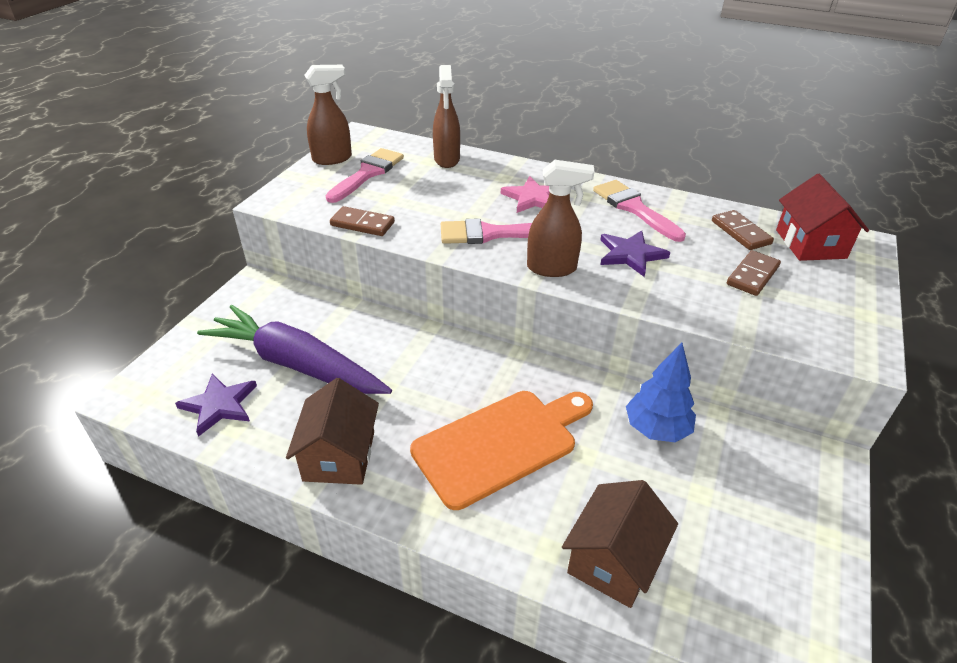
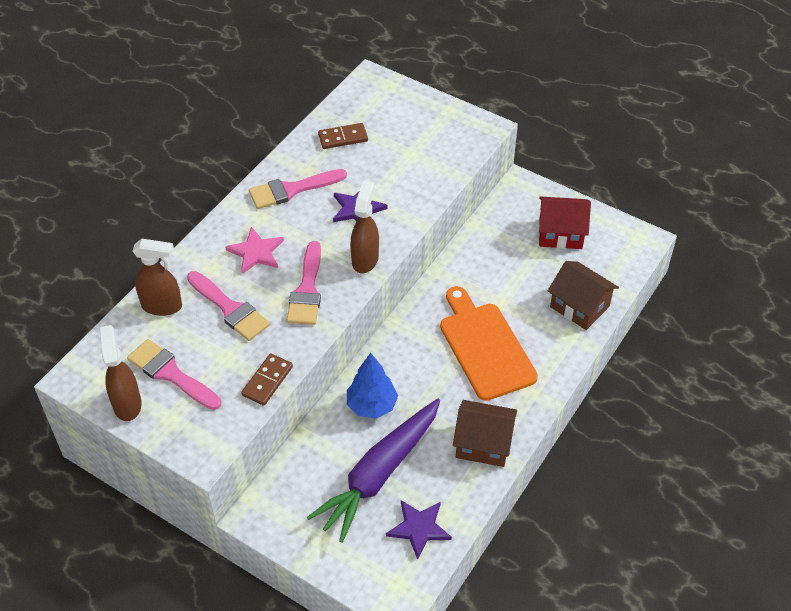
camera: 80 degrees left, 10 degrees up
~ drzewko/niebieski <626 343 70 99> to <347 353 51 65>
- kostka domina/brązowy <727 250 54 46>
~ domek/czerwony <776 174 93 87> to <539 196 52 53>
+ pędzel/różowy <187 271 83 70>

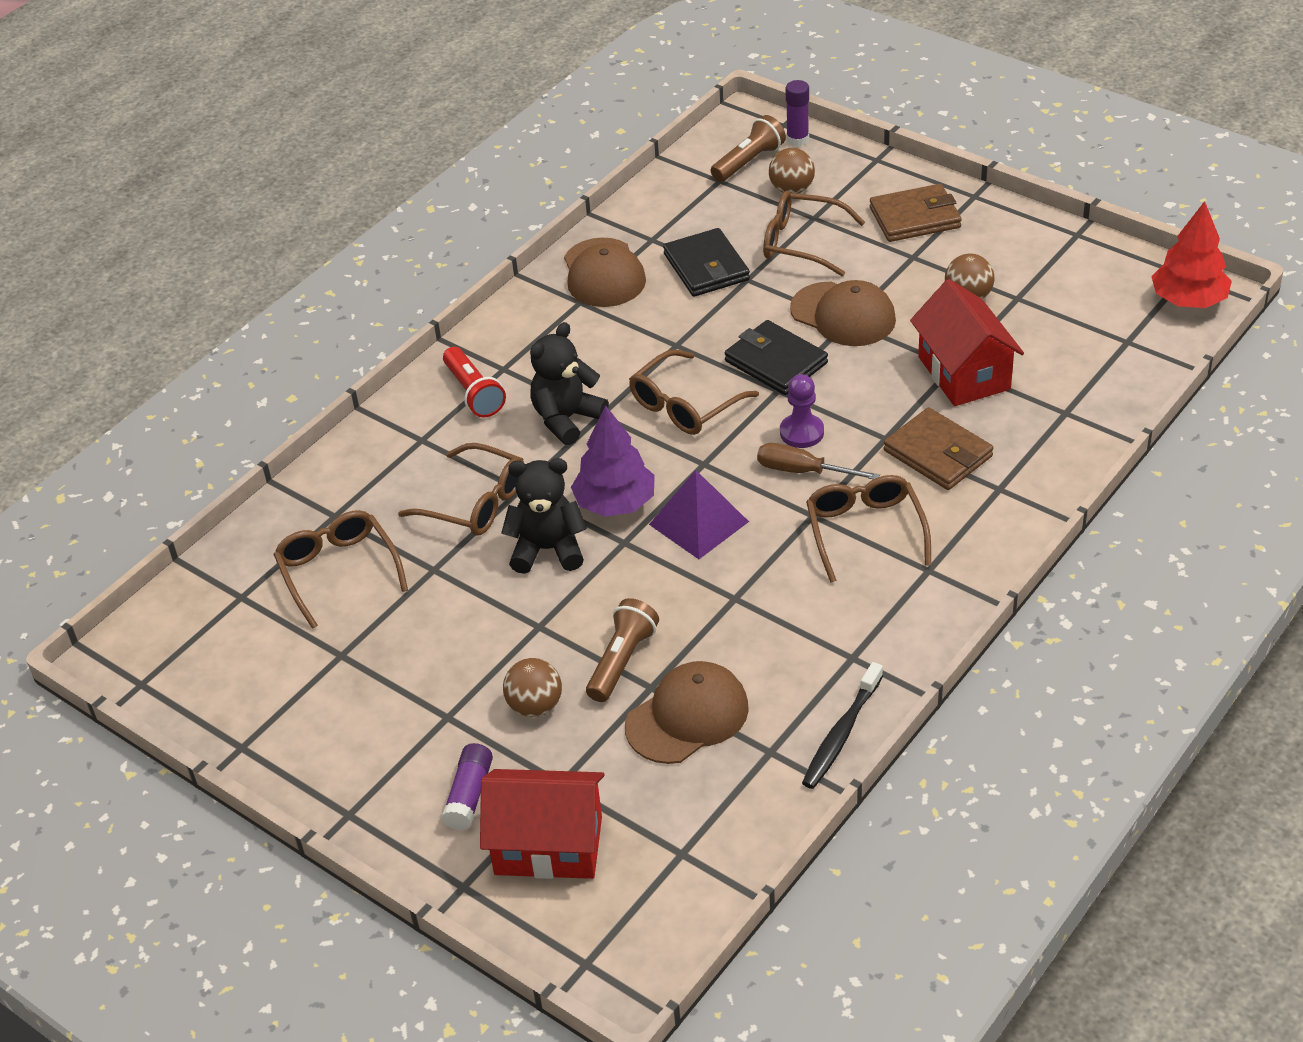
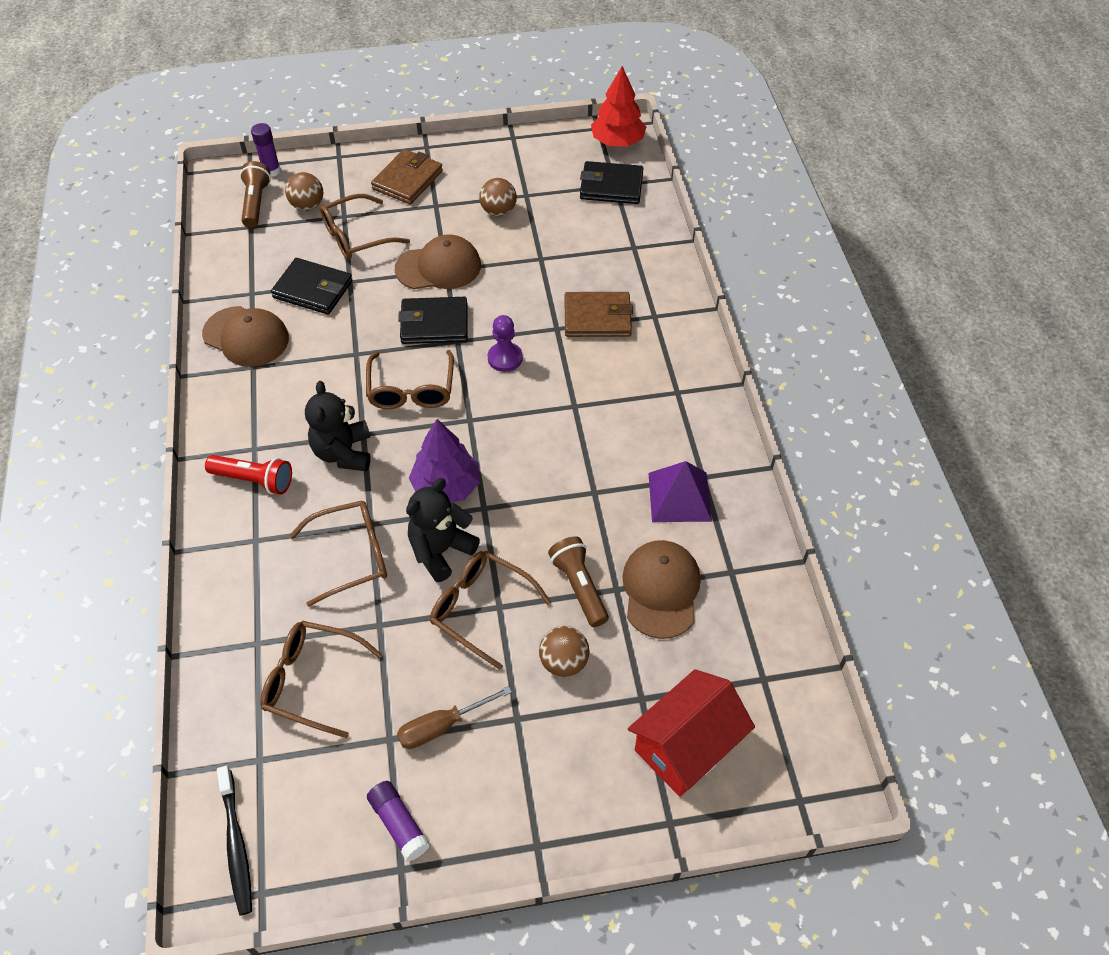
camera: 50 degrees left, 10 degrees up
~ klej w sztyfcie/fioletowy <441 743 52 87> to <367 781 63 81>
~ piramida/fioletowy <649 470 100 89> to <648 461 64 61>
~ śrubokręt/brązowy <757 443 123 37> to <397 686 115 63>
~ szczoteczka do zębów/czarny <802 662 81 127> to <217 766 35 150>
~ okulary/brązowy <806 475 125 108> to <430 551 121 119>
- domek/czerwony <910 279 114 127>
+ portfel/czarny <580 161 63 43>

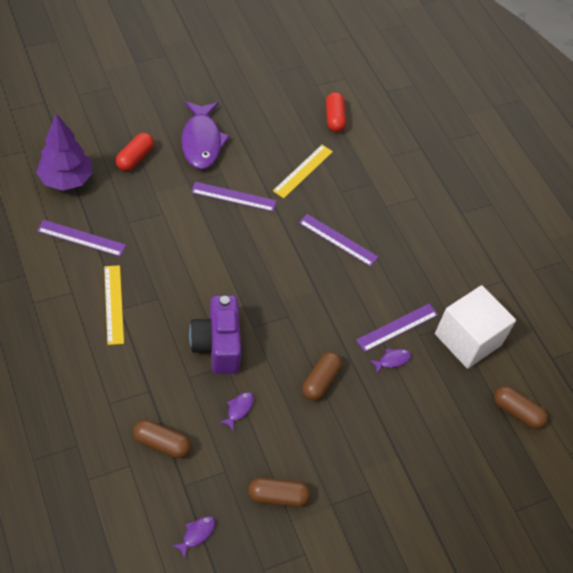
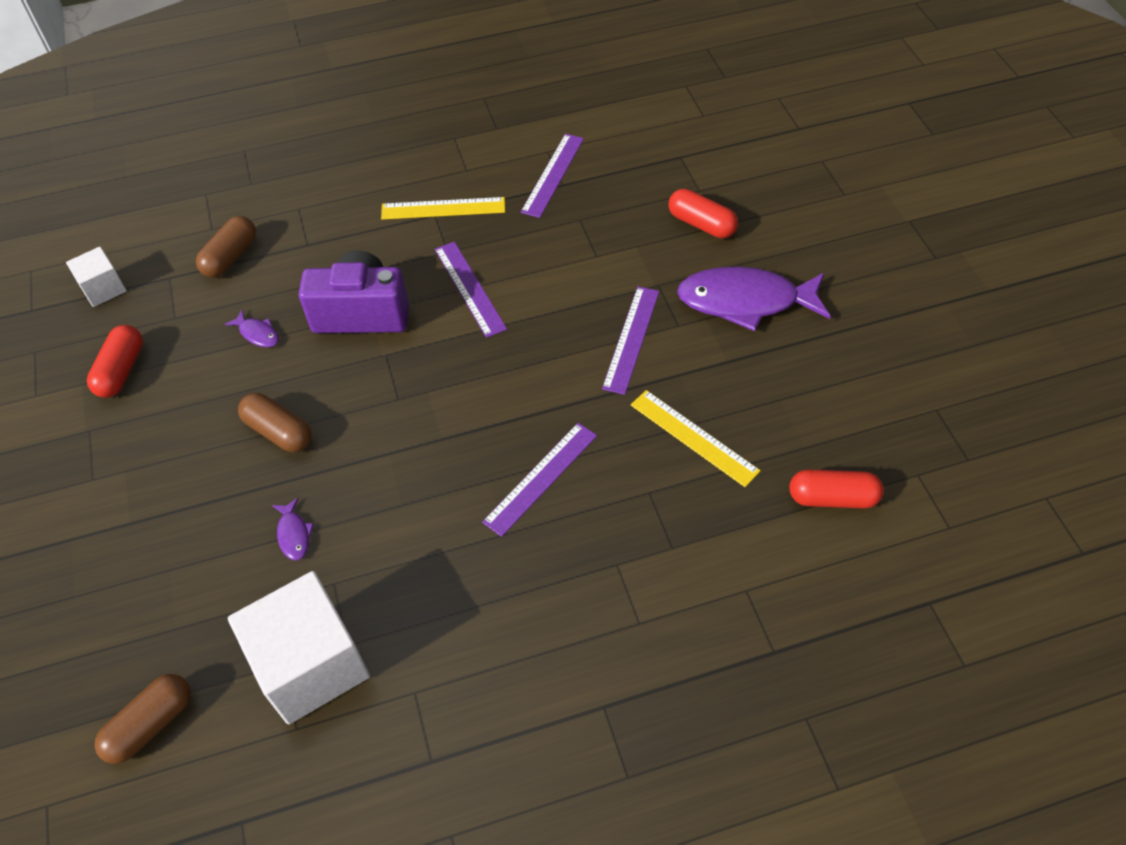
camera: 105 degrees right, 0 degrees up
- drzewko/fioletowy <36 113 57 78>
~ ryba/fioletowy <172 516 43 42> to sześcian/biały <66 247 61 60>
~ kapsułka/brązowy <248 478 62 29> to kapsułka/czerwony <87 325 56 73>
~ linijka/fioletowy <356 304 82 48> to <435 242 72 96>

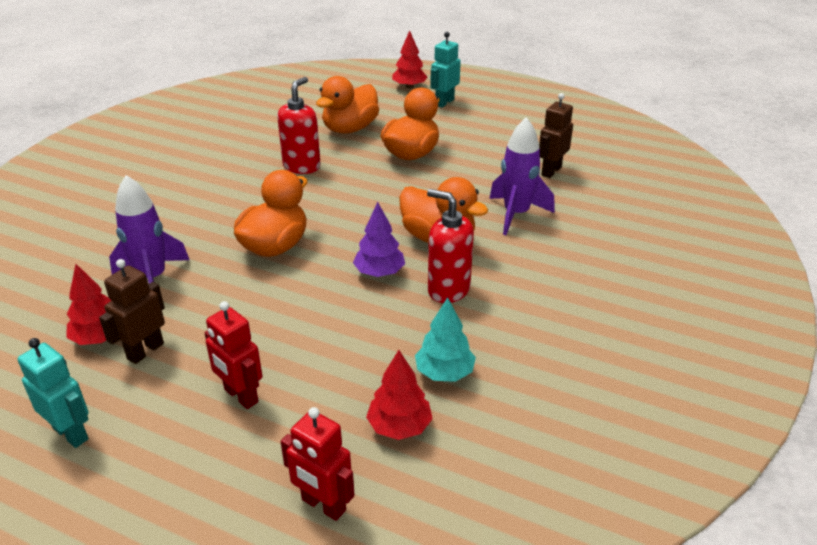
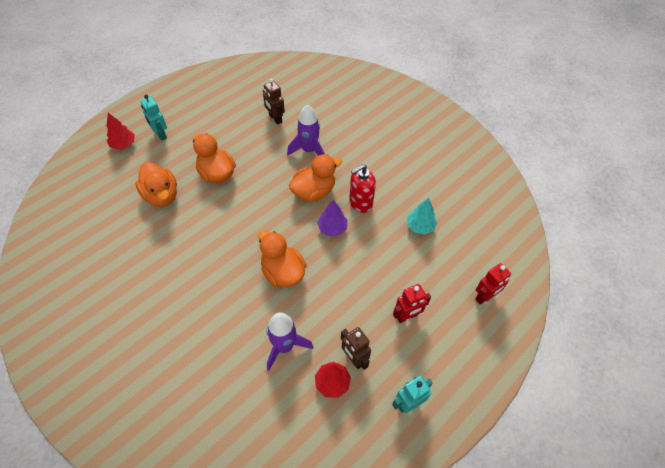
camera: 70 degrees left, 20 degrees up
- dozownik mydła/czerwony <277 77 44 97>
- drzewko/czerwony <366 350 67 90>

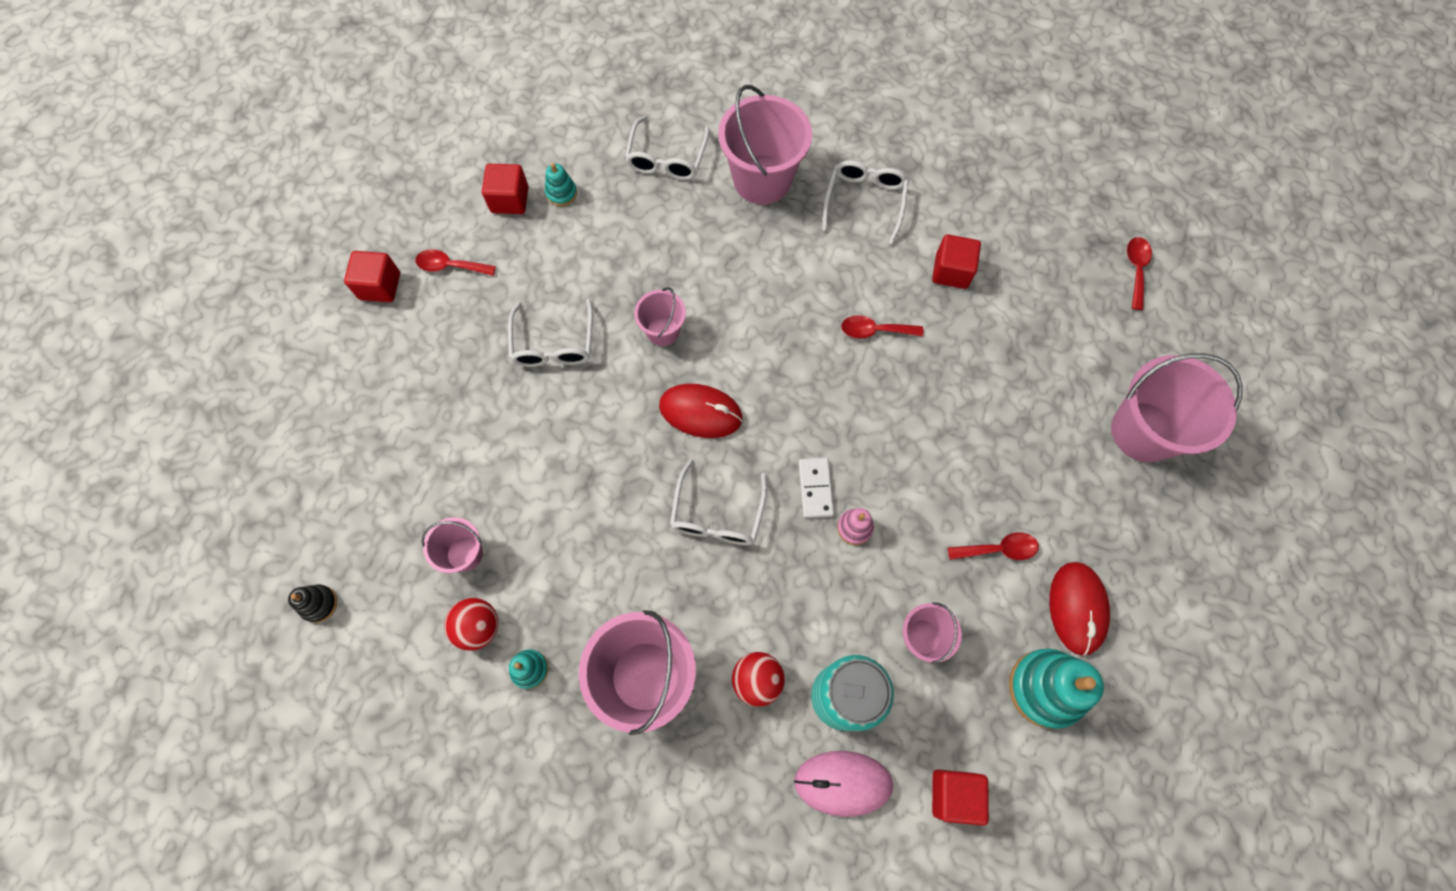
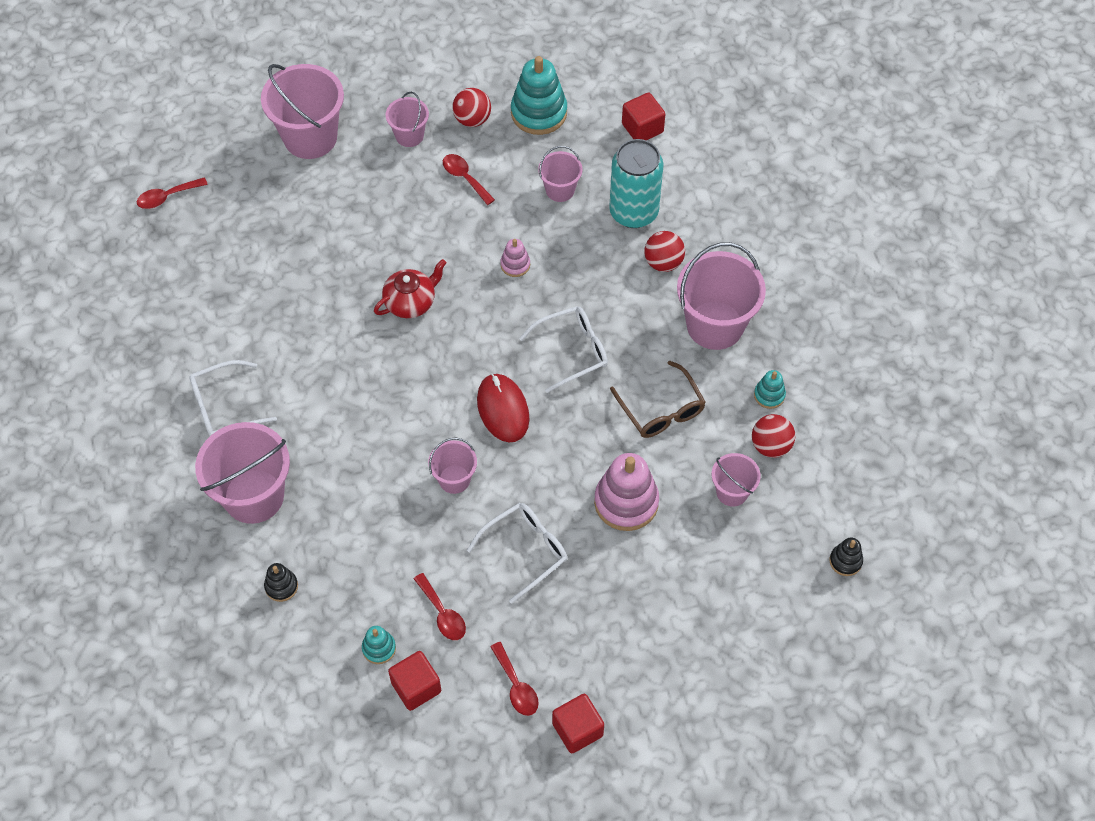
camera: 125 degrees left, 10 degrees down
~ okulary/biały <625 116 85 64> to zabawka nakładanka/czarny <264 563 34 39>
- myszka/różowy <794 751 99 66>
- kostka domina/biały <799 458 35 60>
~ łyżka/czerwony <841 315 82 24> to <414 573 52 67>
- sześcian/czerwony <932 234 49 55>
~ myszka/czerwony <1049 562 61 94> to piłka/czerwony <452 88 39 39>
+ imbryk/czerwony <374 259 73 59>
+ wiadro/różowy <386 92 43 55>
+ zabawka nakładanka/różowy <594 453 65 78>
+ okulary/brązowy <610 361 96 77>

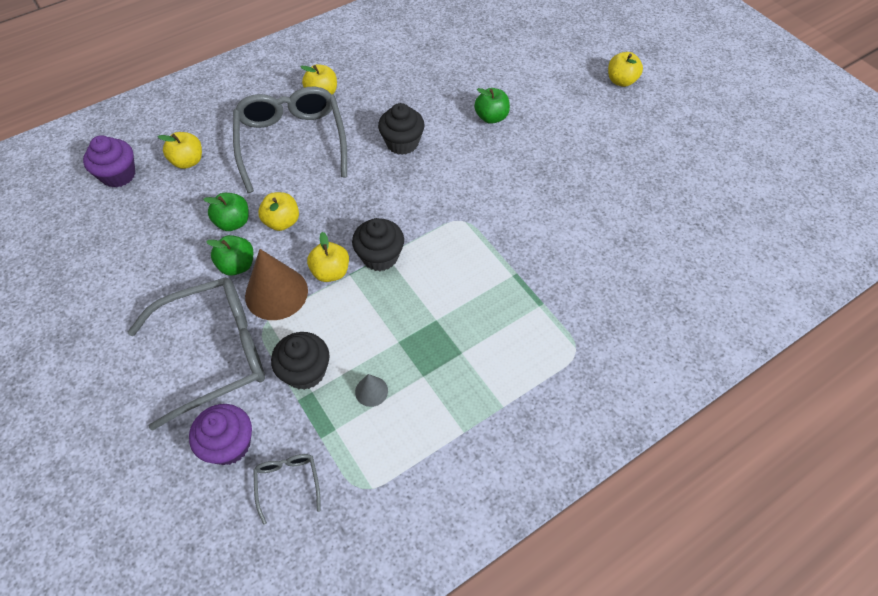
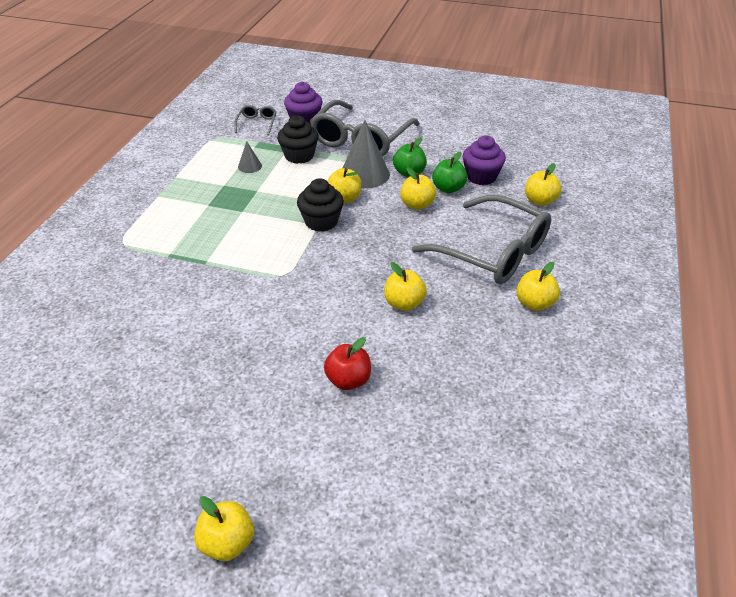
camera: 140 degrees right, 15 degrees down
~ muffinka/fioletowy <83 135 52 53> to <462 135 44 50>
~ stożek/brązowy <245 249 63 71> to stożek/szary <343 120 47 68>
~ okulary/szary <253 454 68 71> = <234 105 42 30> 120 degrees counterclockwise
~ muffinka/czarny <378 103 47 52> to jabłko/żółty <384 262 43 49>
~ jabłko/zielony <474 88 36 36> to jabłko/czerwony <324 337 47 53>

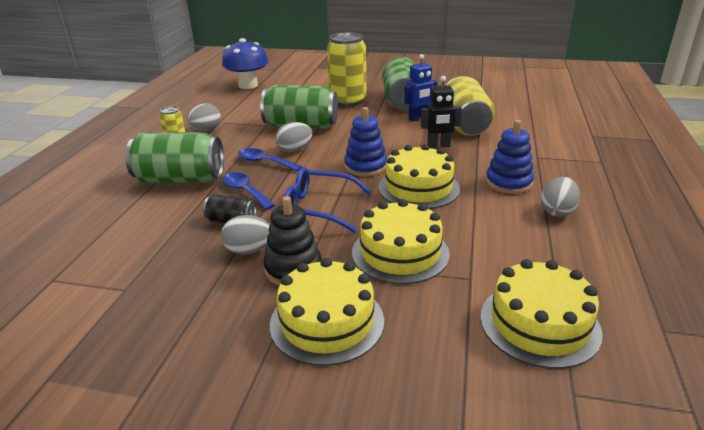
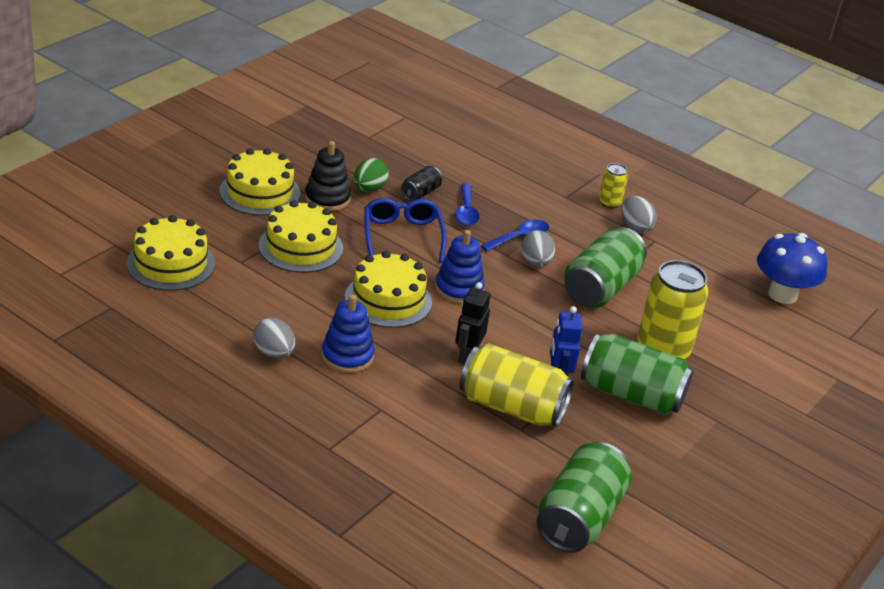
camera: 110 degrees right, 5 degrees up
~ puszka/zielony <125 132 99 51> to <536 442 96 111>
~ jajko/szary <221 215 49 40> to jajko/zielony <354 158 35 34>
~ łyżka/niebieski <223 172 52 38> = <455 183 25 43> 105 degrees clockwise
~ okulary/niebieski <282 167 90 66> = <365 198 81 65> 45 degrees counterclockwise

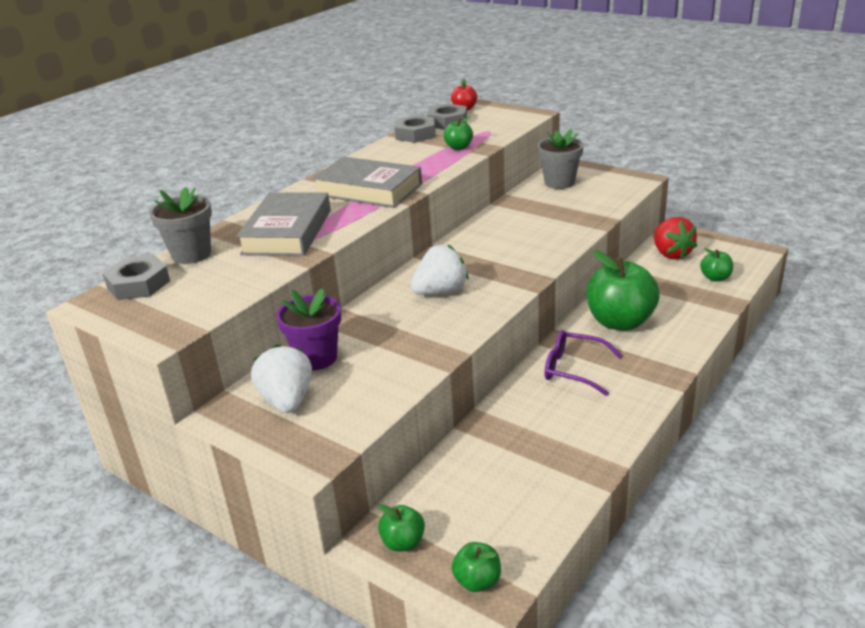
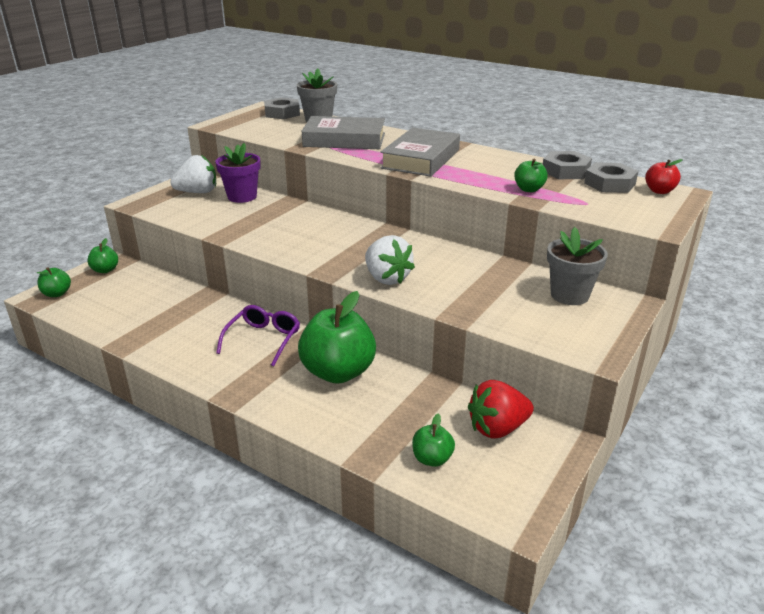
camera: 85 degrees right, 0 degrees up
~ truskawka/biały <410 244 58 51> to <365 235 50 50>

